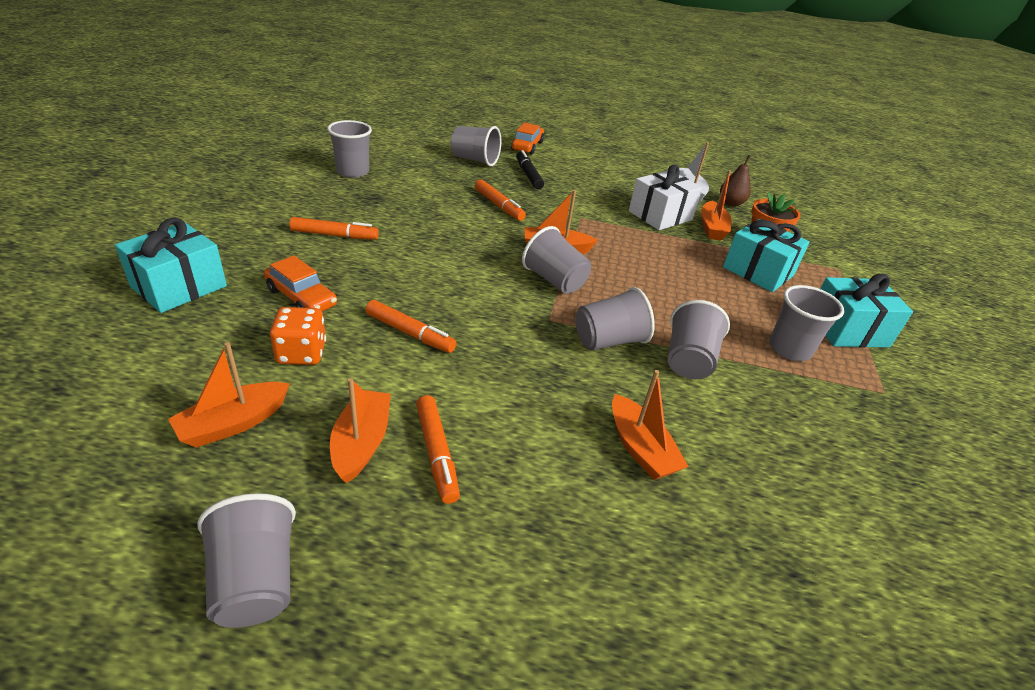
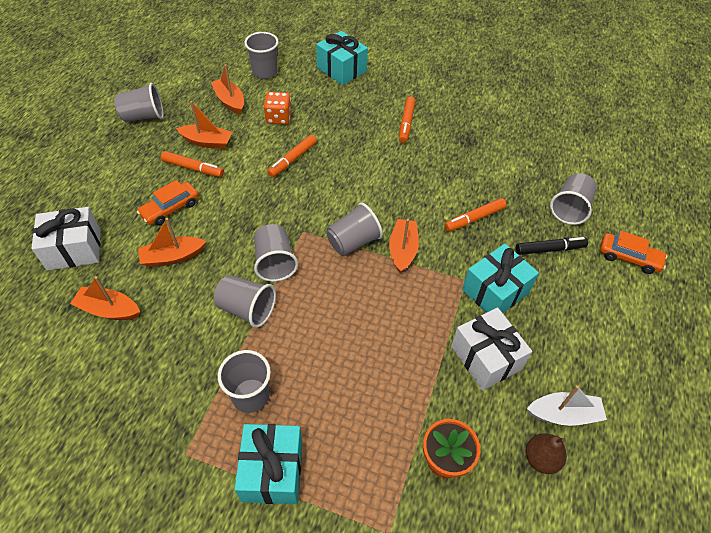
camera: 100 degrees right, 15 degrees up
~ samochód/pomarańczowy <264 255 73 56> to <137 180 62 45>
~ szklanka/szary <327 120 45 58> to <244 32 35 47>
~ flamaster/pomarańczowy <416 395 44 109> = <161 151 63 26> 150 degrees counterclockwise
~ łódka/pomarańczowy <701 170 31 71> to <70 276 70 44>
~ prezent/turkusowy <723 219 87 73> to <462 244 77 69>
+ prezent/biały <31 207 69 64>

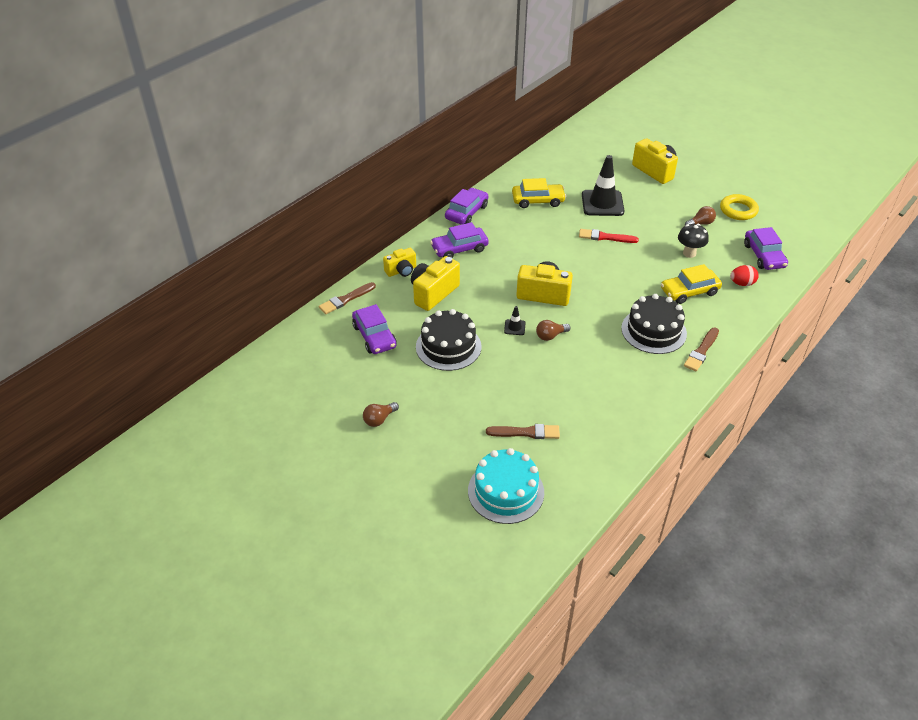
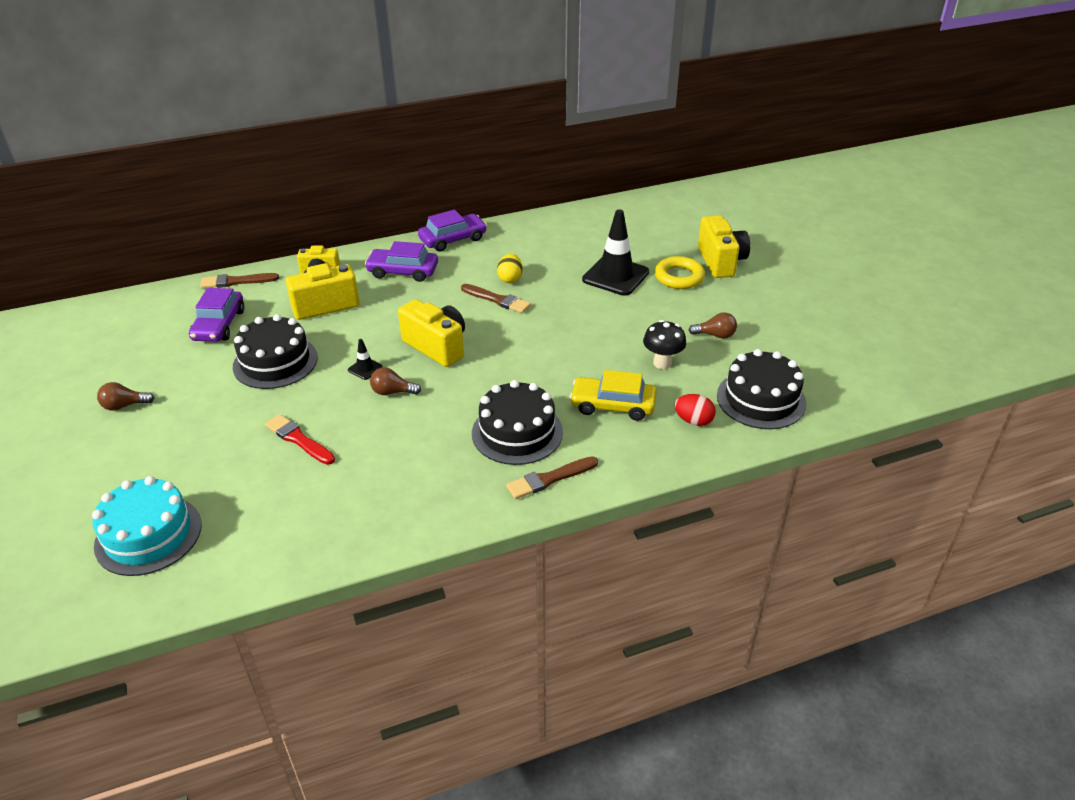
camera: 30 degrees right, 5 degrees down
~ pędzel/brązowy <486 424 74 15> to <461 284 70 29>
- samochód/żółty <512 178 54 30>
~ pędzel/czerwony <579 229 60 14> to <265 414 70 51>
~ pierścień/żółty <720 194 39 26> to <654 256 51 33>
~ samochód/fioletowy <744 227 44 43> to tort/czarny <717 349 90 80>
+ jajko/żółty <497 254 26 29>

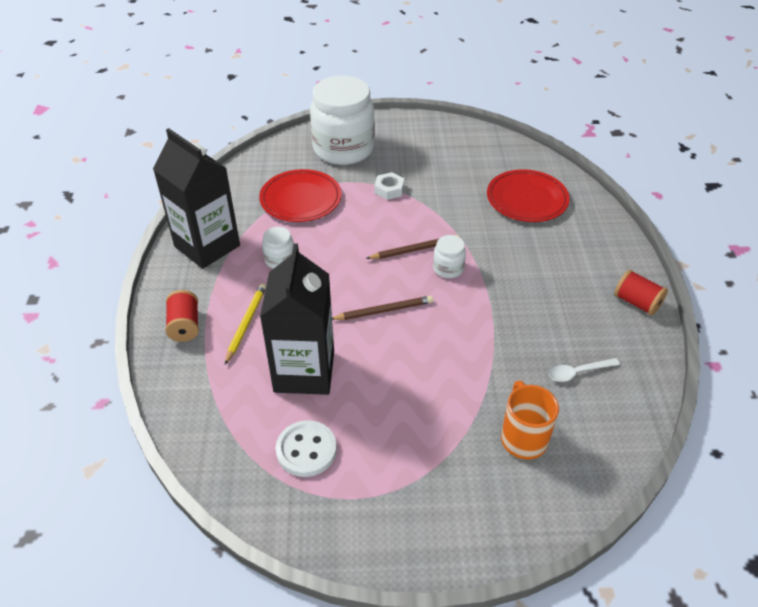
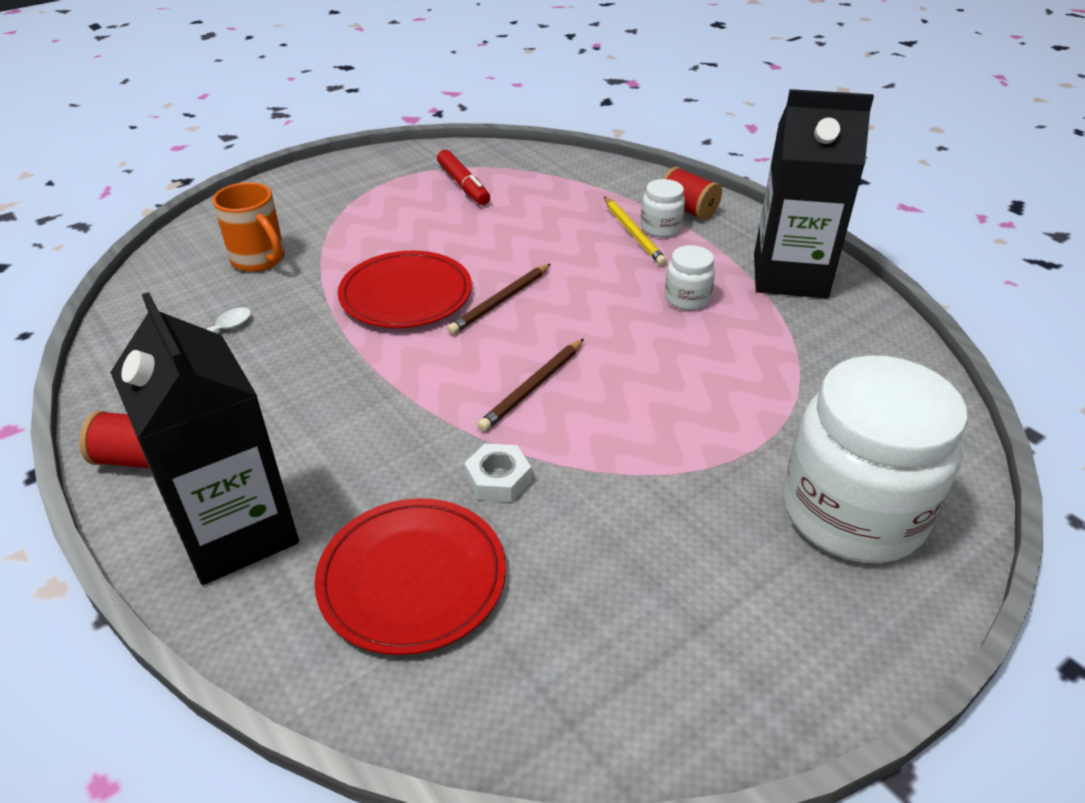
camera: 145 degrees right, 5 degrees down
~ talerz/czerwony <259 169 83 53> to <338 250 134 78>
~ karton mleka/czarny <260 243 74 152> to <110 292 189 293>
~ guzik/biały <276 420 61 57> to flamaster/czerwony <437 150 53 55>
~ nakrętka/biały <375 172 29 28> to <464 443 67 59>
~ słoik/biały <433 235 33 43> to <641 179 44 58>

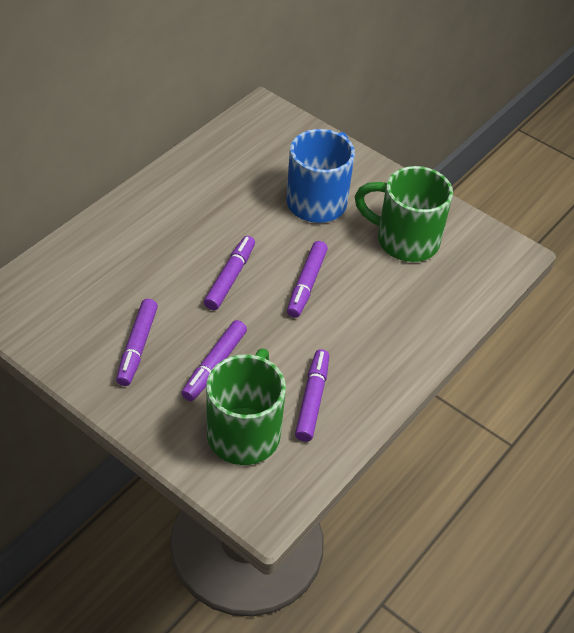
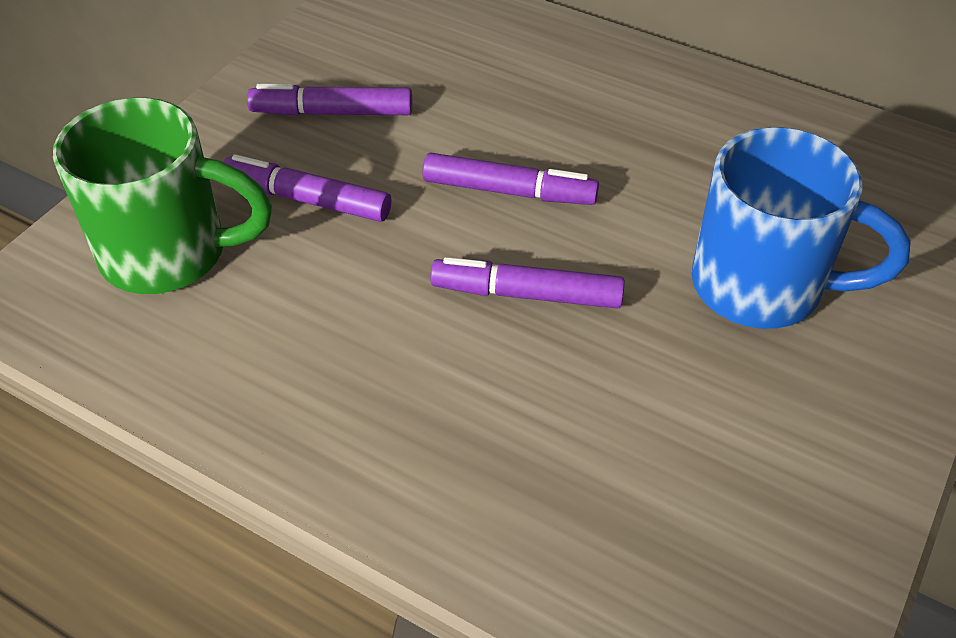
camera: 85 degrees right, 0 degrees up
- flamaster/fioletowy <295 349 34 93>
- kubek/zielony <355 166 98 96>

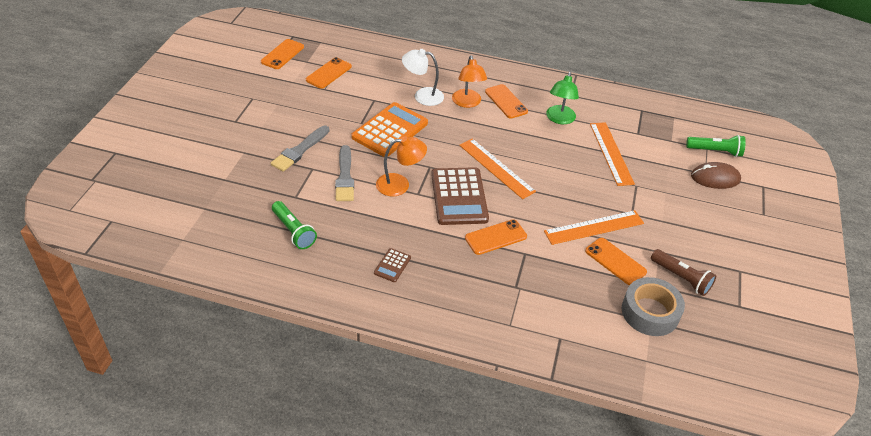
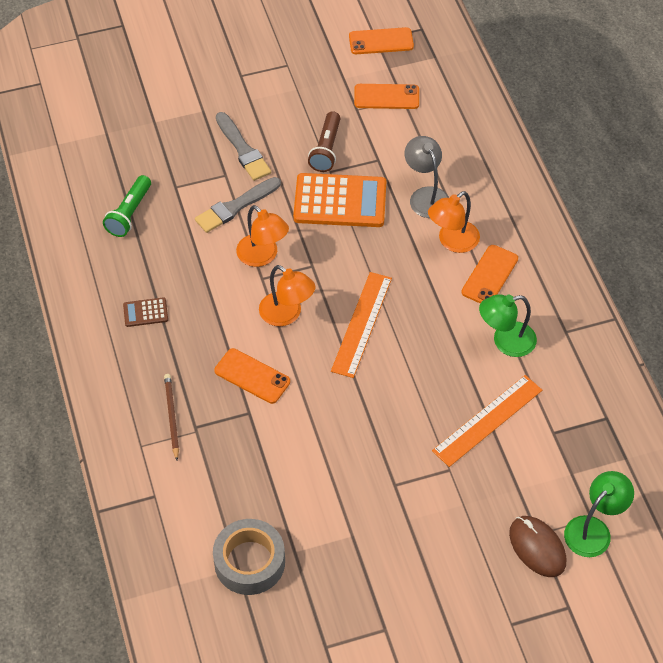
camera: 60 degrees right, 10 degrees up
~ pędzel/szary <271 125 58 47> = <216 112 55 69> 120 degrees counterclockwise
~ lampka/biały <402 49 42 57> to lampka/szary <405 136 44 82>
~ kalkulator/brązowy <431 167 58 58> to lampka/pomarańczowy <259 265 56 61>
- linijka/pomarańczowy <544 210 100 35>
- telefon/pomarańczowy <585 238 62 47>
~ latarka/brązowy <651 249 65 47> to <308 111 32 61>
~ latarka/zielony <686 135 60 22> to lampka/zielony <564 471 70 86>
+ ołówek/brązowy <164 374 15 86>

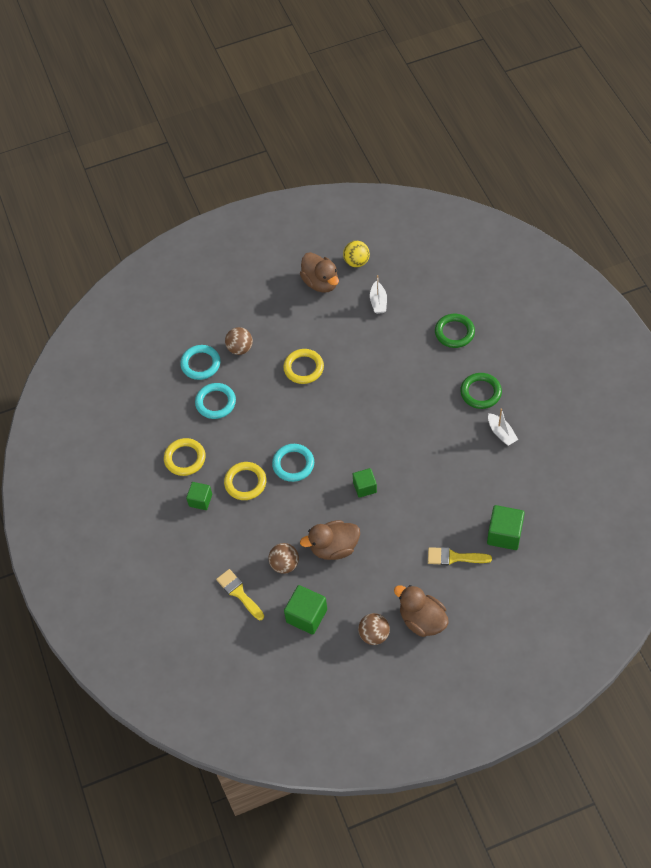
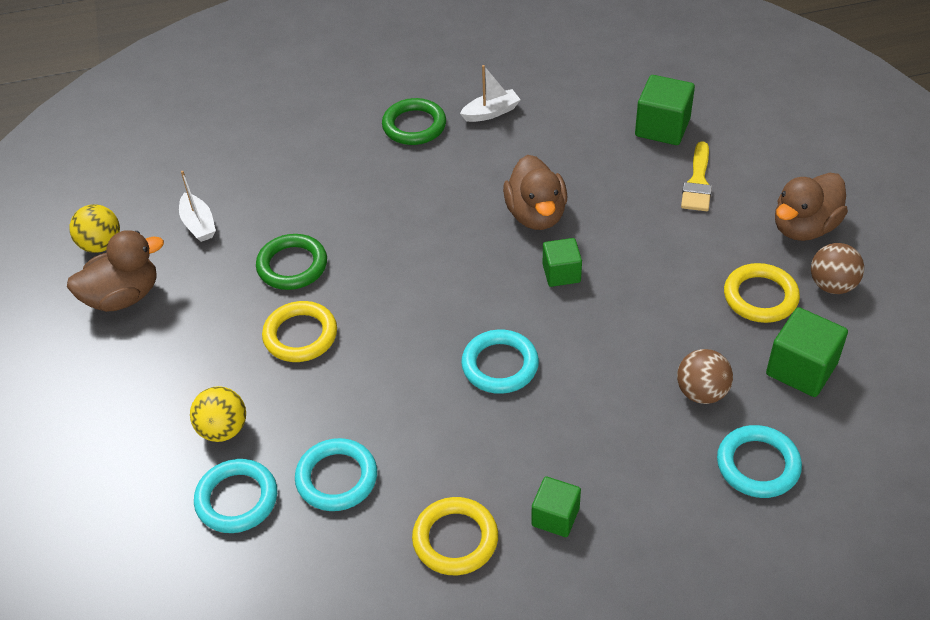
camera: 85 degrees left, 10 degrees down
~ pędzel/żółty <216 569 48 51> to pierścień/turkusowy <717 425 85 73>
~ pierścień/żółty <224 462 42 38> to <724 263 76 60>
~ piłka/brązowy <225 327 28 28> to piłka/żółty <190 386 56 56>
~ kaczka/brązowy <300 520 60 40> to <503 155 64 75>
~ łódka/biały <370 275 17 39> = <179 171 37 71> 60 degrees clockwise
~ pierścień/zielony <435 314 40 34> to <256 234 71 56>

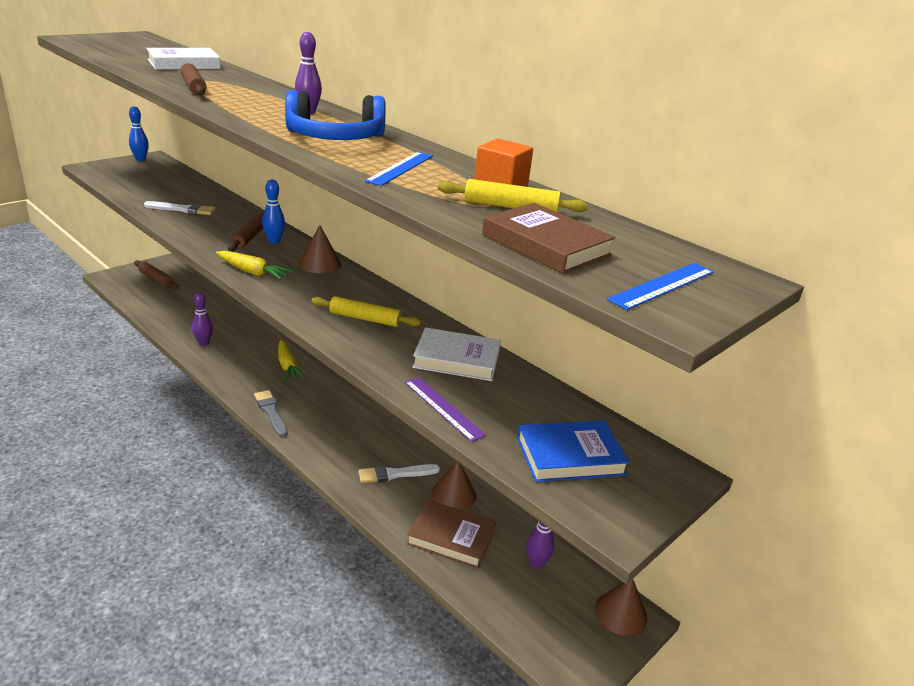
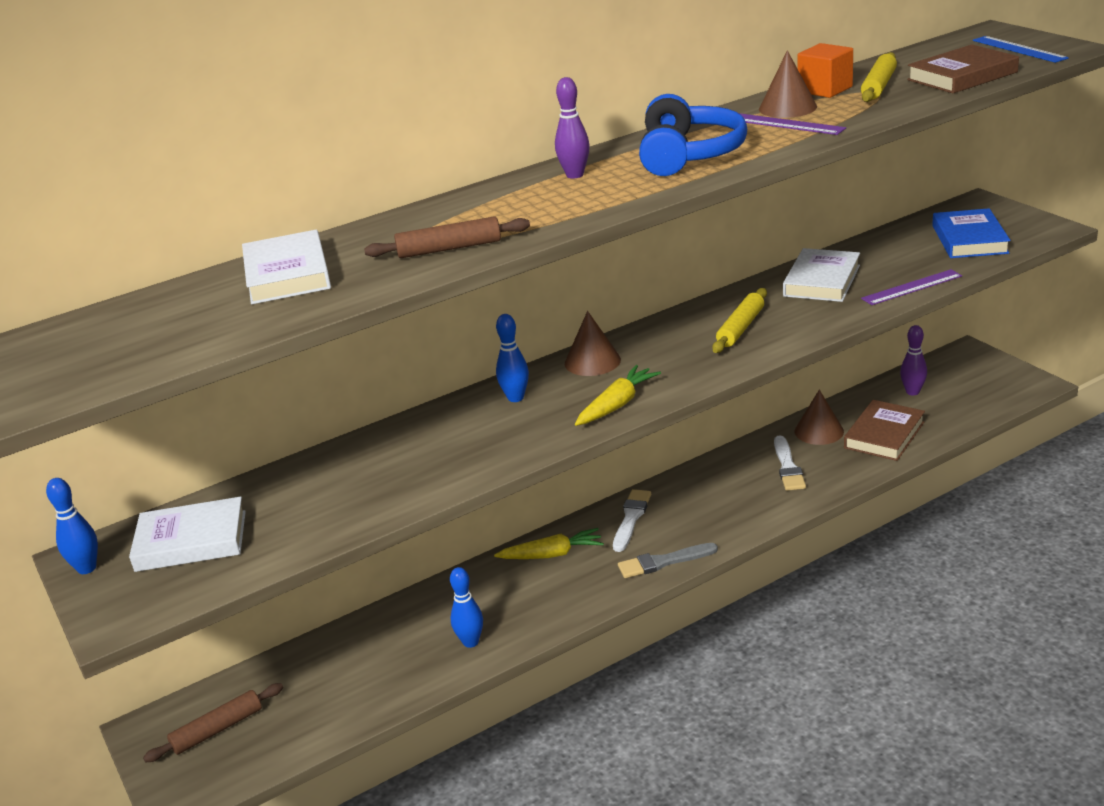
camera: 70 degrees left, 0 degrees up
~ pędzel/biały <144 201 72 14> to <613 489 38 63>
~ kręgiel/fioletowy <192 292 21 54> to kręgiel/niebieski <450 567 33 81>
- wałek do ciasta/brązowy <228 213 36 38>
~ linijka/niebieski <365 152 68 34> to linijka/fioletowy <739 113 107 22>
~ stożek/brązowy <595 579 52 57> to <759 50 58 68>
+ książka/biały <129 497 117 75>

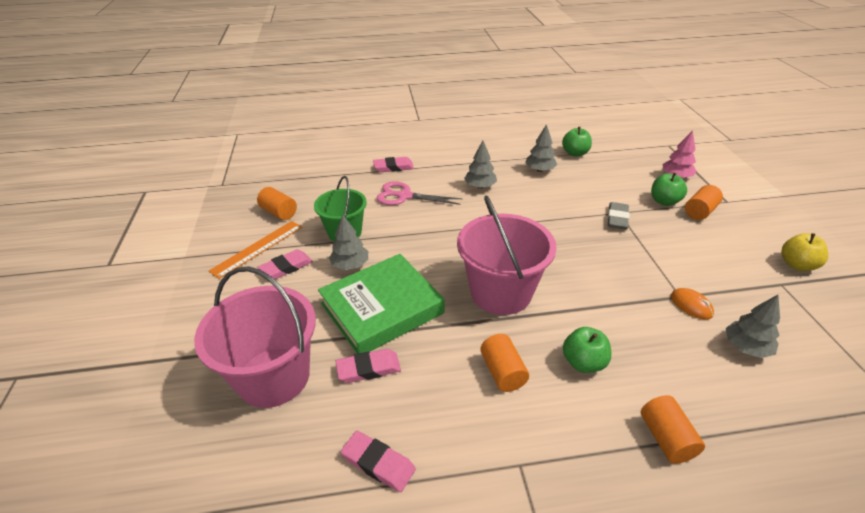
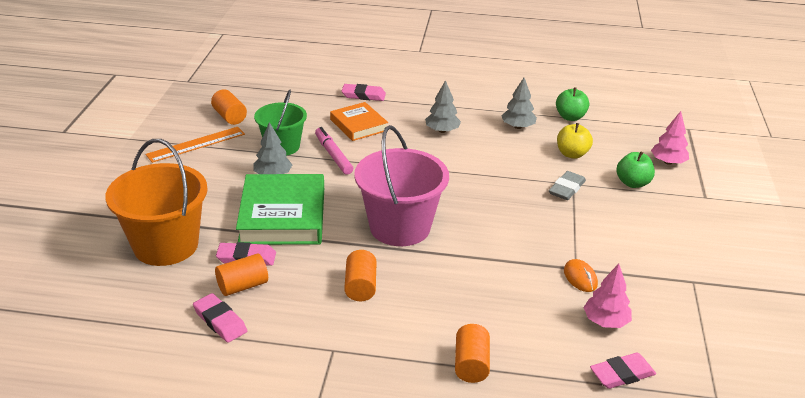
camera: 15 degrees right, 5 degrees down
~ wiadro/różowy <194 266 122 142> to wiadro/pomarańczowy <105 139 103 127>
~ gumka do mazania/różowy <257 249 56 30> to <590 353 66 36>
~ książka/zielony <318 254 127 100> = <236 174 88 71> 75 degrees counterclockwise
~ nożyczki/różowy <376 181 87 24> to książka/pomarańczowy <330 102 58 39>
- jabłko/zielony <563 327 48 46>
~ walec/pomarańczowy <685 185 38 35> to <215 254 53 42>
~ drzewko/szary <726 295 54 63> to drzewko/różowy <583 264 49 64>
~ jabłko/żółty <781 233 47 38> to <557 123 36 36>
+ flamaster/różowy <315 127 38 48>

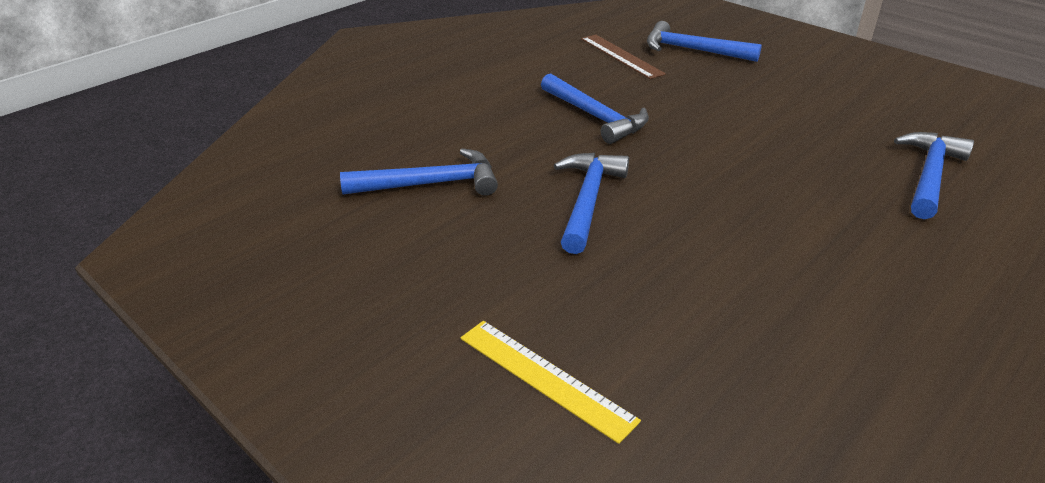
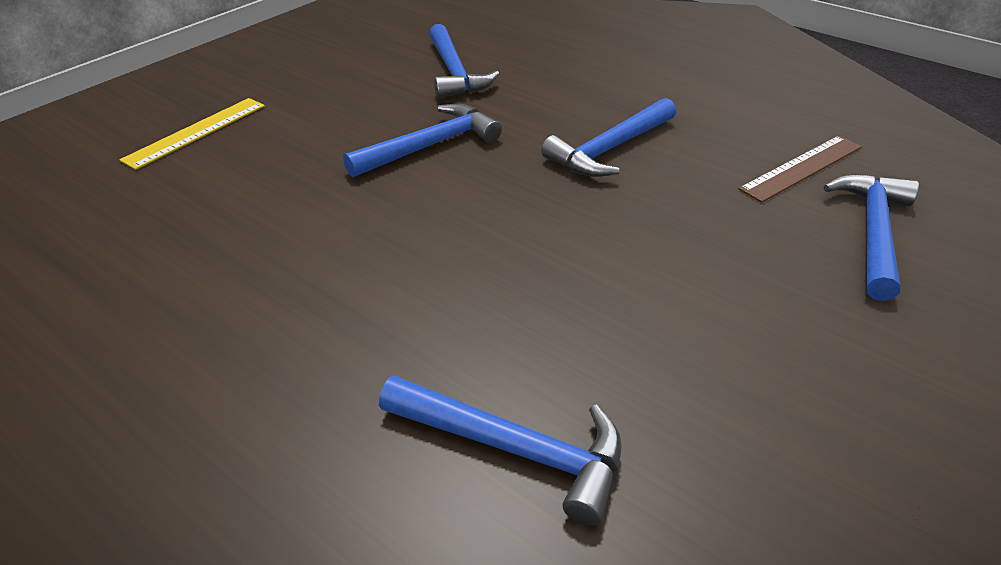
camera: 85 degrees right, 5 degrees up
~ młotek/niebieski <554 153 75 101> = <343 104 159 74> 45 degrees counterclockwise

